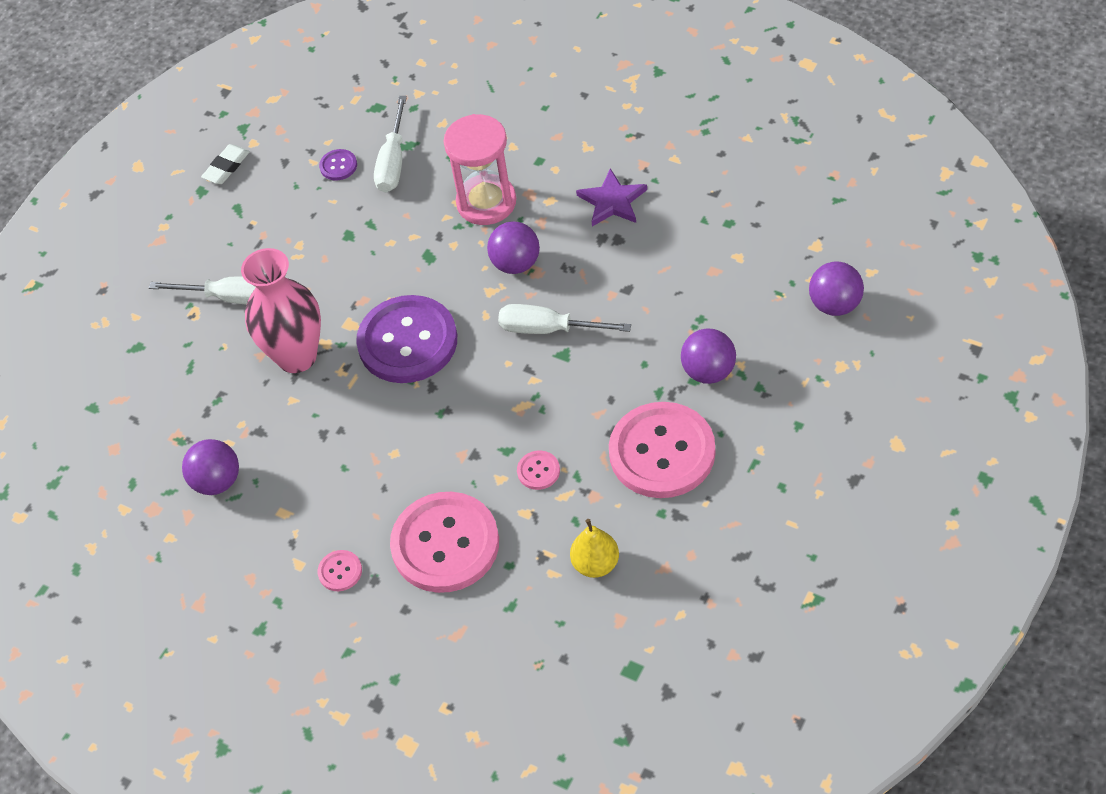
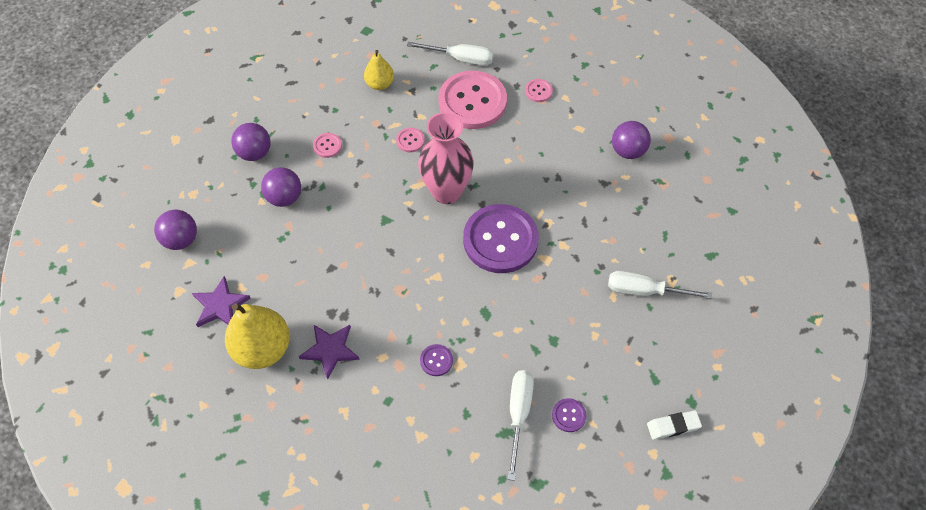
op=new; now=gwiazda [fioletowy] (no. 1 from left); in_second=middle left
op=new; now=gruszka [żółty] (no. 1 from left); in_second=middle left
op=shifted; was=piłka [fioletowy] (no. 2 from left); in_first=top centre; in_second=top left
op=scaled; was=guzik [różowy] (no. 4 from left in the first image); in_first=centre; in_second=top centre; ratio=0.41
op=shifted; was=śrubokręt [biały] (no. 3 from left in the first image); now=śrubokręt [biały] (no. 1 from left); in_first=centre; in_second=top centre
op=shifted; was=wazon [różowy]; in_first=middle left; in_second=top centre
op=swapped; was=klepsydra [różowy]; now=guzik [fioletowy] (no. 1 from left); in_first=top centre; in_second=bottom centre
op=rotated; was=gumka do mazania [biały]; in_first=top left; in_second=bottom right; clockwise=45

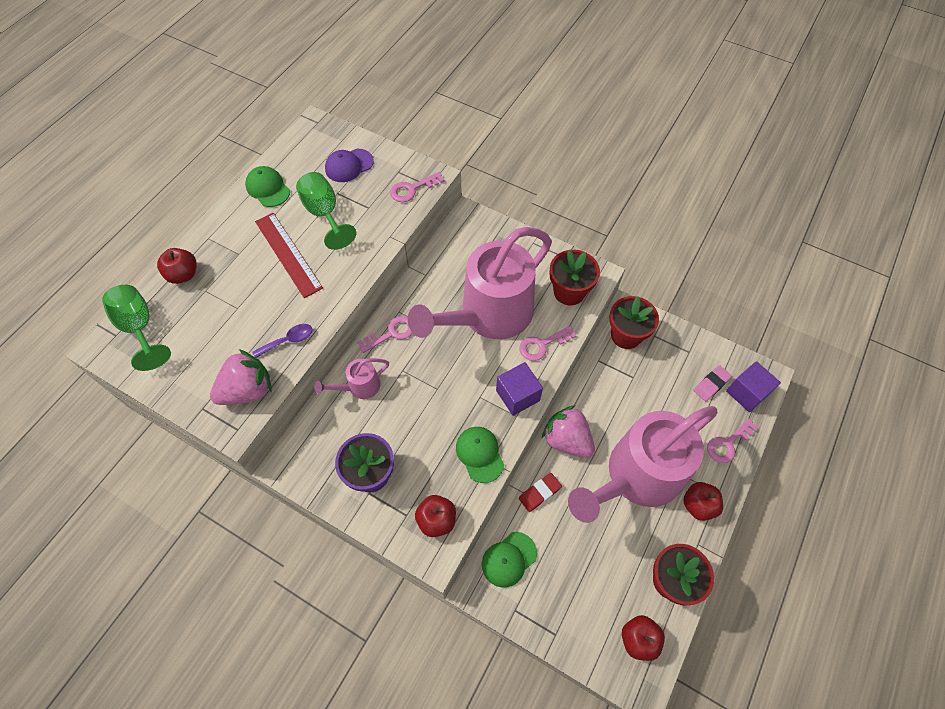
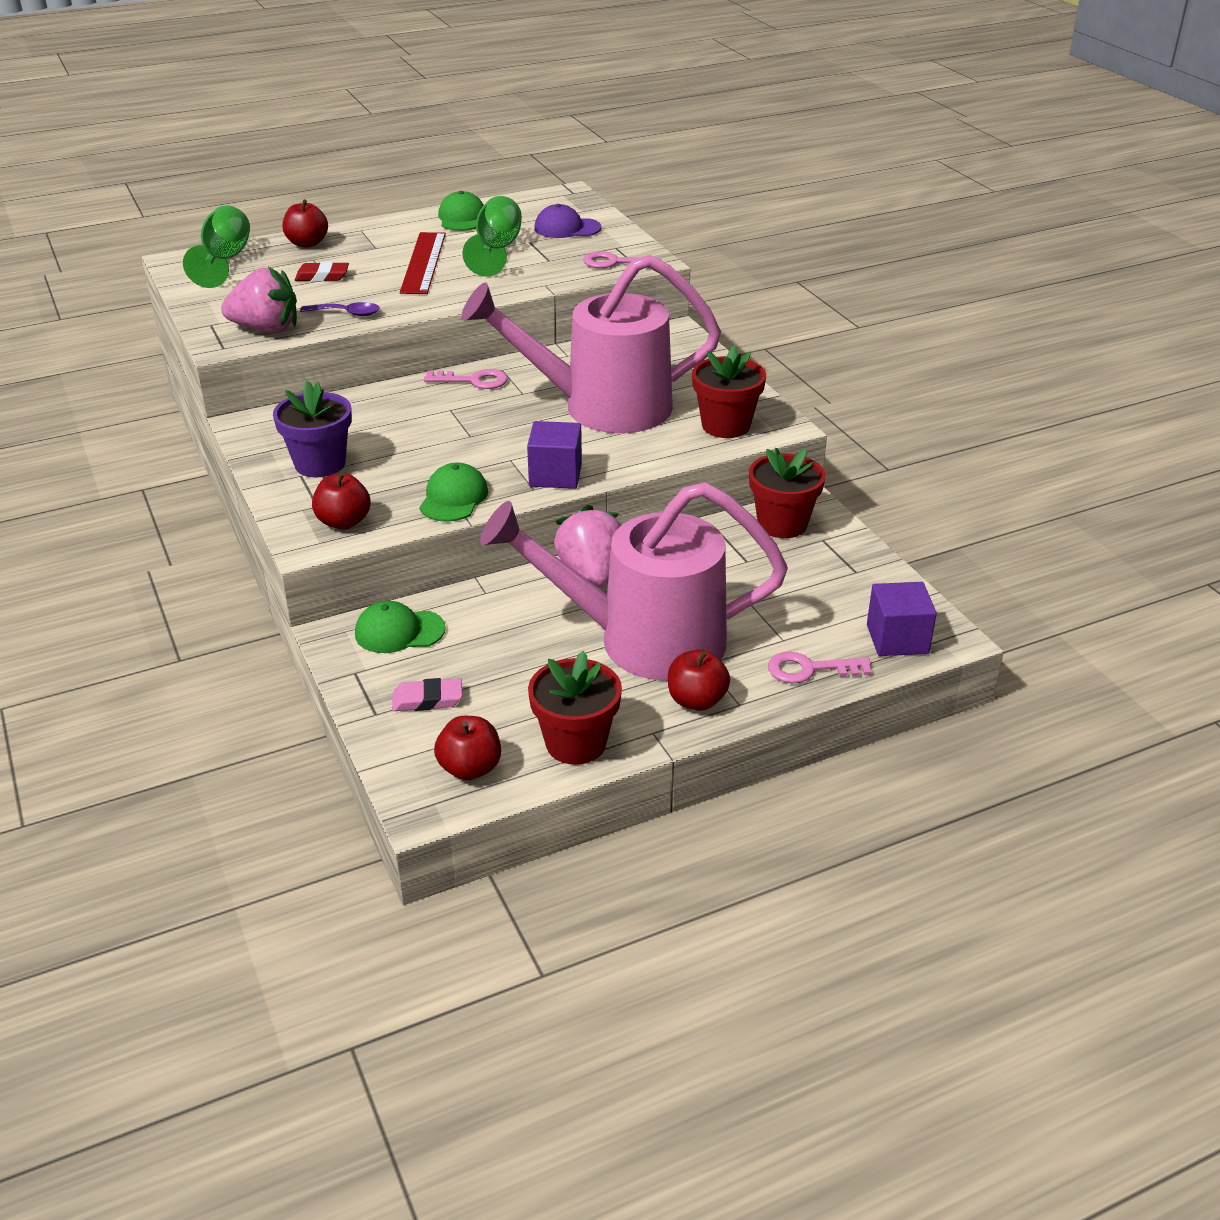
op=shifted; was=gumka do mazania [czerwony]; in_first=bottom centre; in_second=top left
op=shifted; was=gumka do mazania [różowy]; in_first=middle right; in_second=centre
op=gone; was=konewka [różowy] (no. 1 from left); in_first=centre
op=gone; was=klucz [różowy] (no. 3 from left); in_first=centre

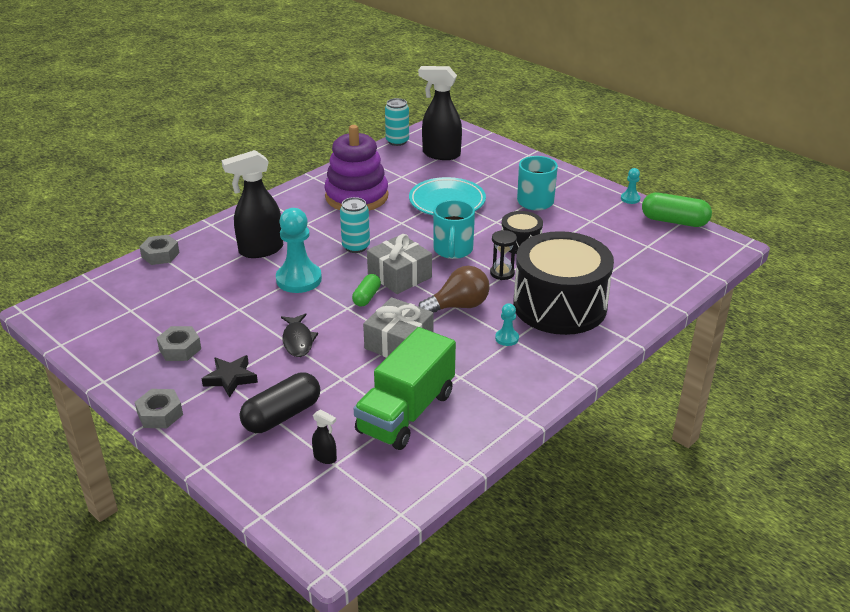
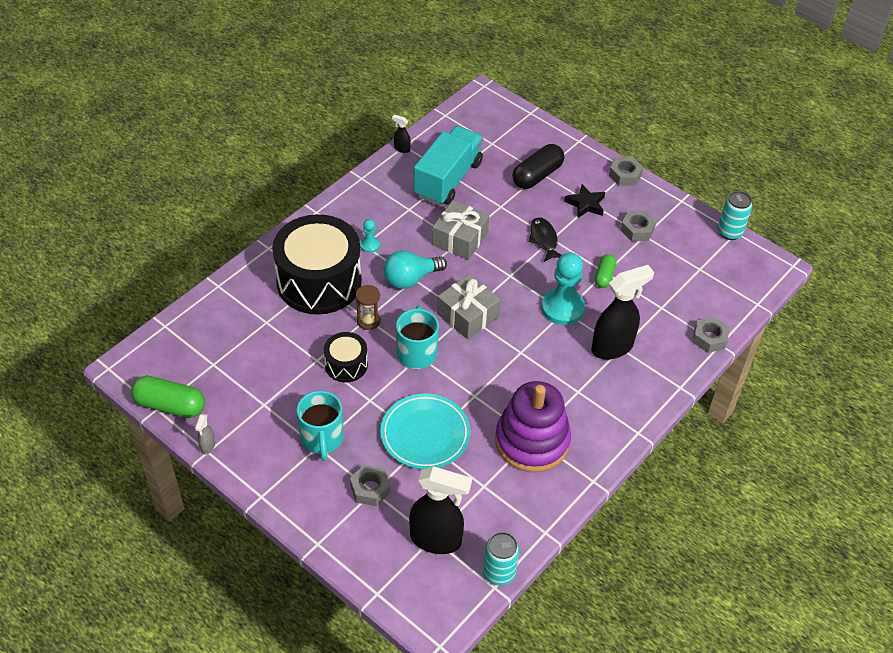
op=swapped; was=pionek [turkusowy] (no. 3 from left); now=spryskiwacz [szary]; in_first=top right; in_second=middle left
op=new; now=nakrętka [szary] (no. 1 from left); in_second=bottom centre
op=repainted; was=klepsydra [czarny]; now=klepsydra [brązowy]; in_first=centre; in_second=centre
op=repainted; was=żarówka [brązowy]; now=żarówka [turkusowy]; in_first=centre; in_second=centre
op=shifted; was=spryskiwacz [czarny] (no. 2 from left in the first image); now=spryskiwacz [czarny] (no. 1 from left); in_first=bottom centre; in_second=top centre
op=repainted; was=ciężarówka [zielony]; now=ciężarówka [turkusowy]; in_first=centre; in_second=top centre
op=shifted; was=kapsułka [zielony] (no. 1 from left in the first image); now=kapsułka [zielony] (no. 2 from left); in_first=centre; in_second=middle right
op=shifted; was=puszka [turkusowy] (no. 1 from left in the first image); now=puszka [turkusowy] (no. 2 from left); in_first=centre; in_second=top right

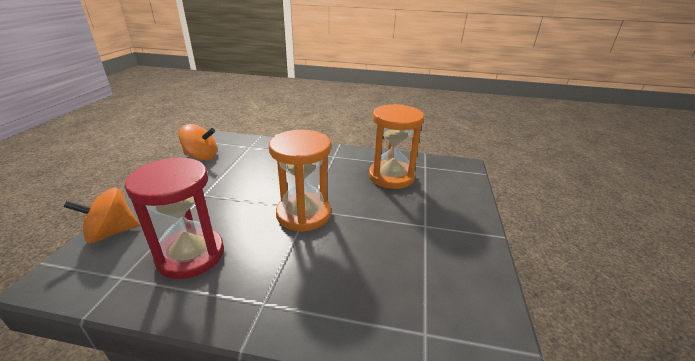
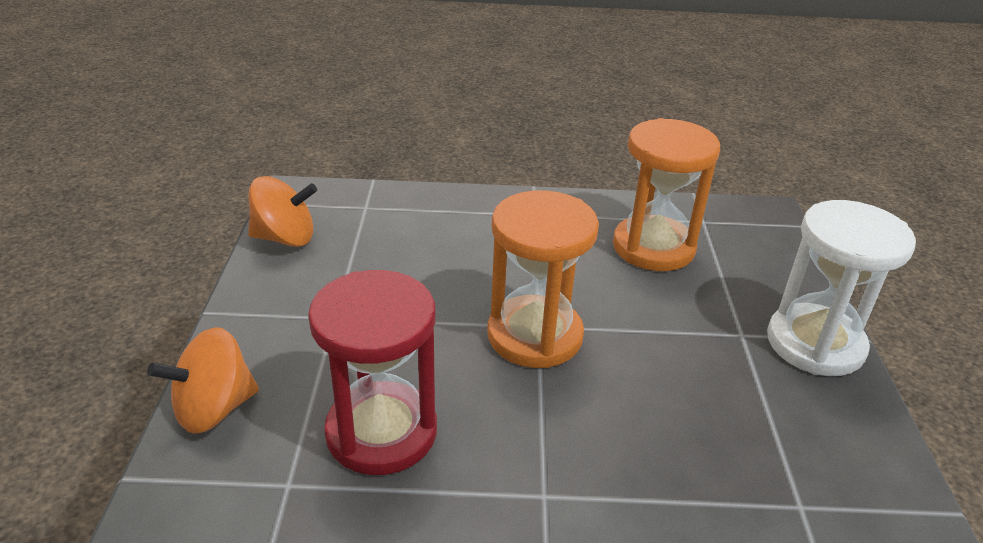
op=new; now=klepsydra [biały]; in_second=middle right

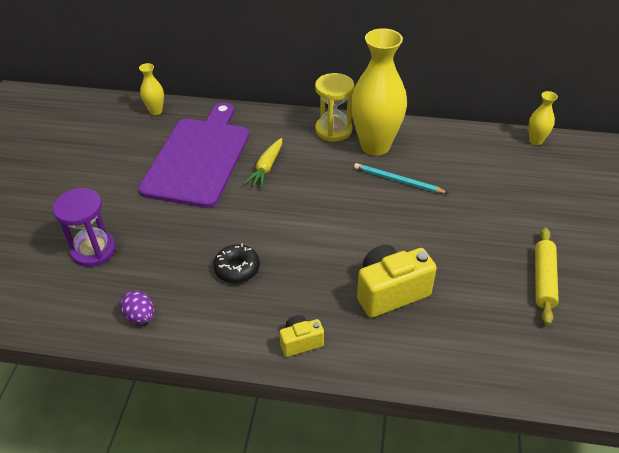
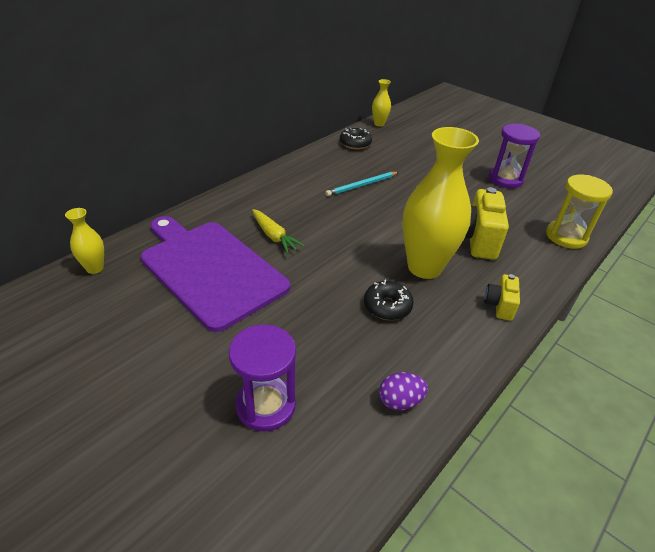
op=new; now=donut [czarny] (no. 1 from left); in_second=top centre
op=shifted; was=wazon [żółty] (no. 2 from left in the first image); now=wazon [żółty] (no. 3 from left); in_first=top centre; in_second=middle right
op=swapped; was=wałek do ciasta [żółty]; now=klepsydra [fioletowy] (no. 2 from left); in_first=middle right; in_second=top right
op=shifted; was=klepsydra [żółty]; in_first=top centre; in_second=middle right

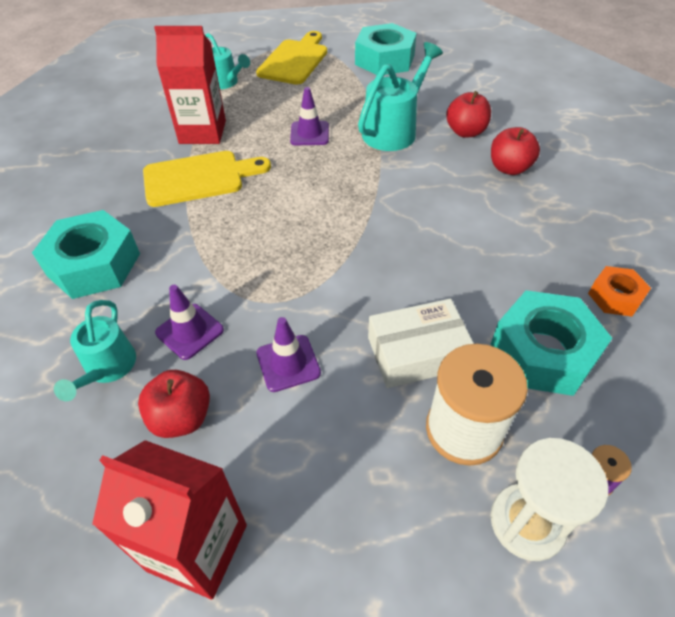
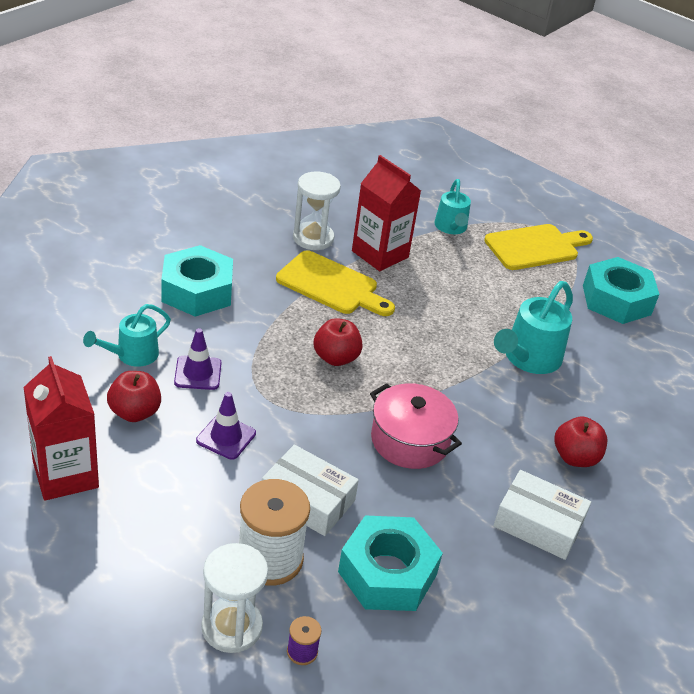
op=new; now=klepsydra [biały] (no. 2 from left); in_second=top centre
op=shifted; was=jabłko [czerwony] (no. 2 from left); in_first=top right; in_second=centre
op=new; now=garnek [różowy]; in_second=centre
op=rotated; was=konewka [turkusowy] (no. 3 from left); in_first=top centre; in_second=middle right; clockwise=135
op=new; now=pudełko [biały] (no. 2 from left); in_second=bottom right
op=gone; was=pachołek [fioletowy] (no. 3 from left); in_first=top centre
op=gone; was=nakrętka [pomarańczowy]; in_first=middle right

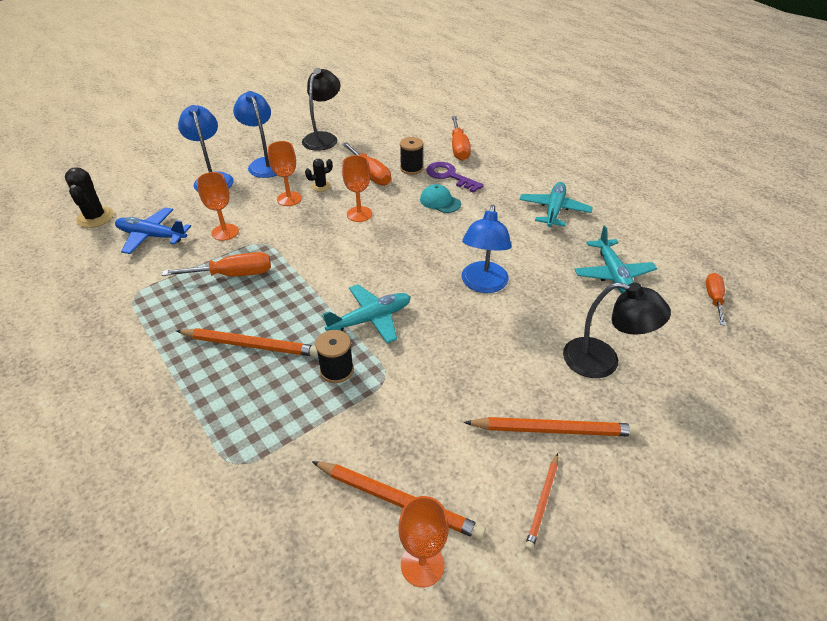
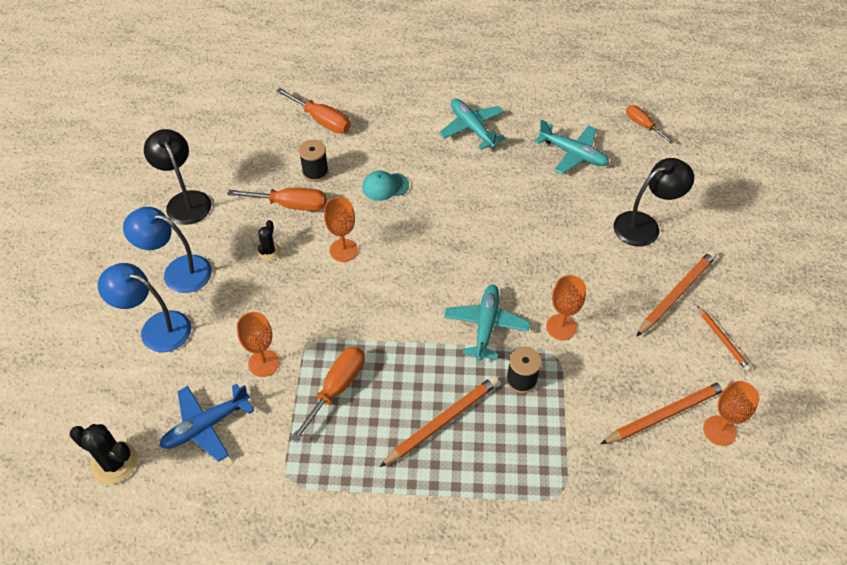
op=shifted; was=kielich [pomarańczowy] (no. 2 from left in the first image); now=kielich [pomarańczowy] (no. 3 from left); in_first=top centre; in_second=middle right
op=gone; was=klucz [fioletowy]; in_first=top centre
op=gone; was=lampka [niebieski] (no. 3 from left); in_first=centre

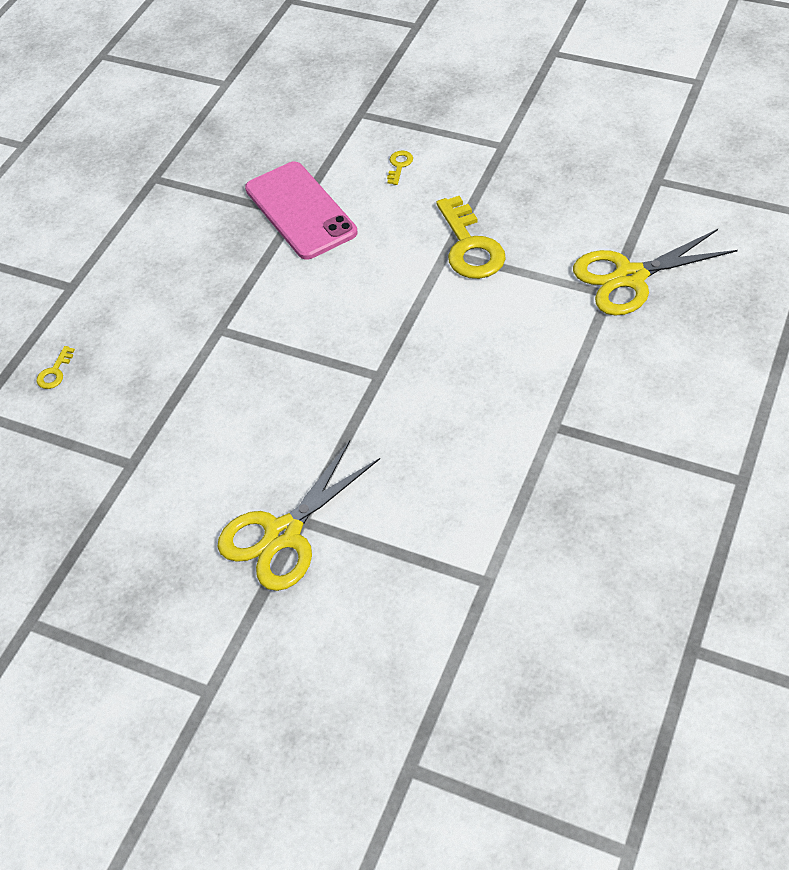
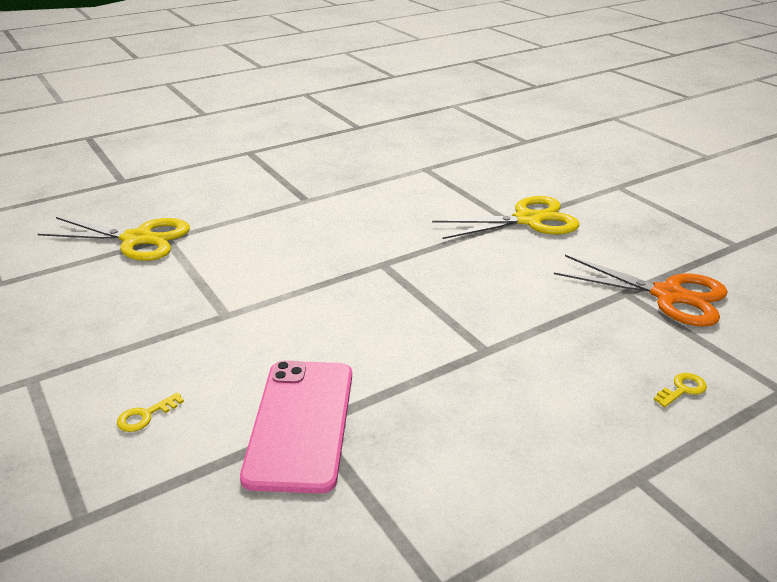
op=new; now=nożyczki [pomarańczowy]; in_second=middle right
op=gone; was=klucz [żółty] (no. 3 from left); in_first=top centre

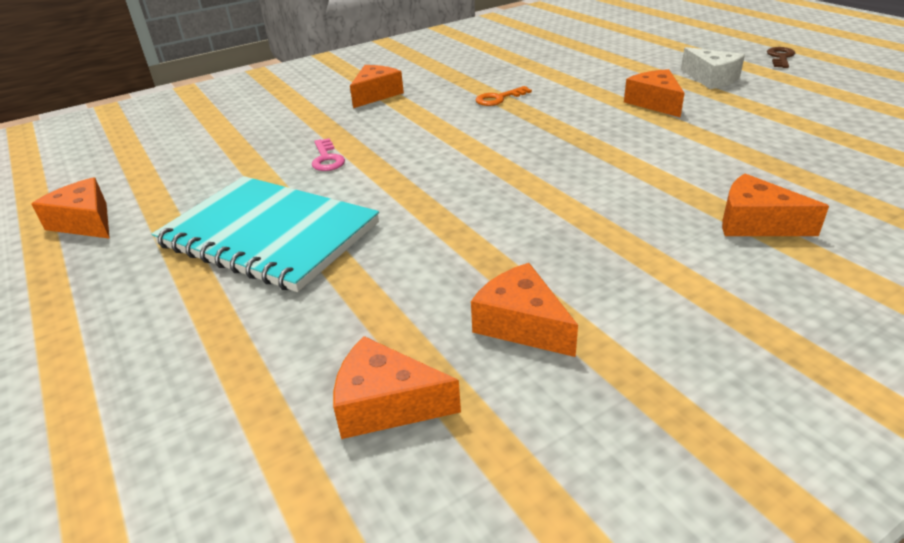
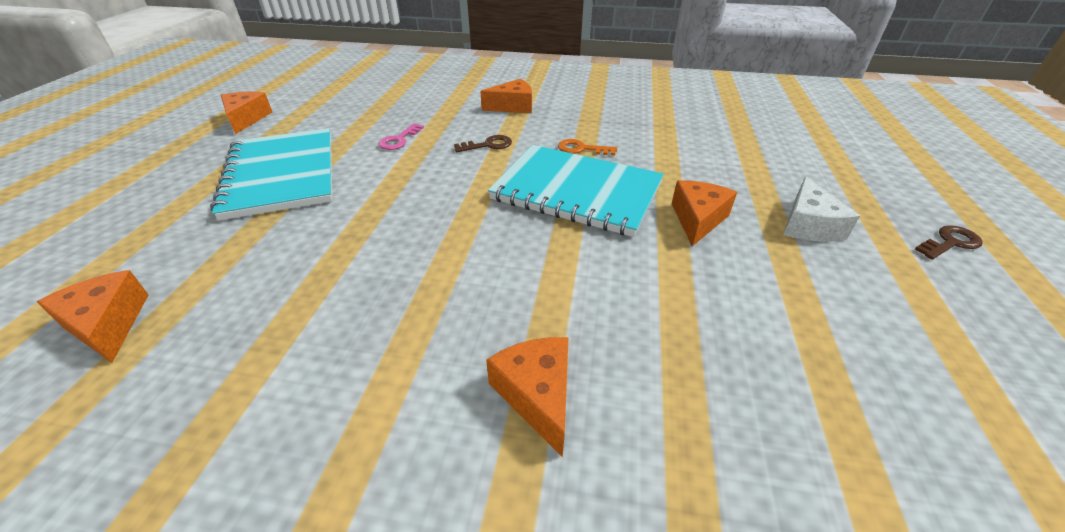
op=new; now=klucz [brązowy] (no. 1 from left); in_second=top centre
op=new; now=zeszyt [turkusowy] (no. 2 from left); in_second=centre
op=gone; was=ser [pomarańczowy] (no. 4 from left); in_first=centre

